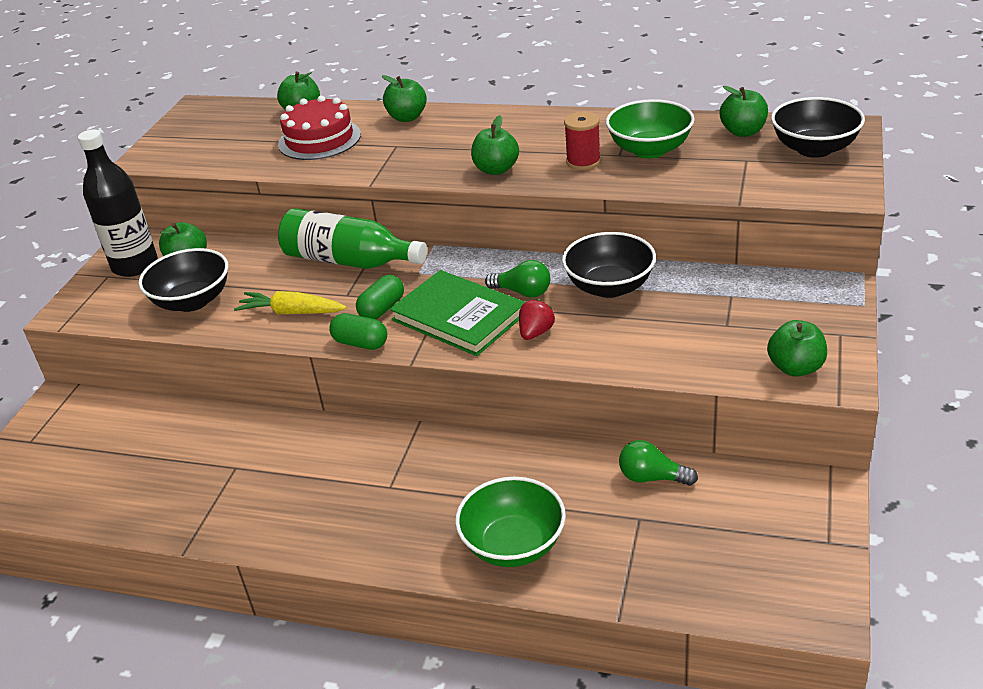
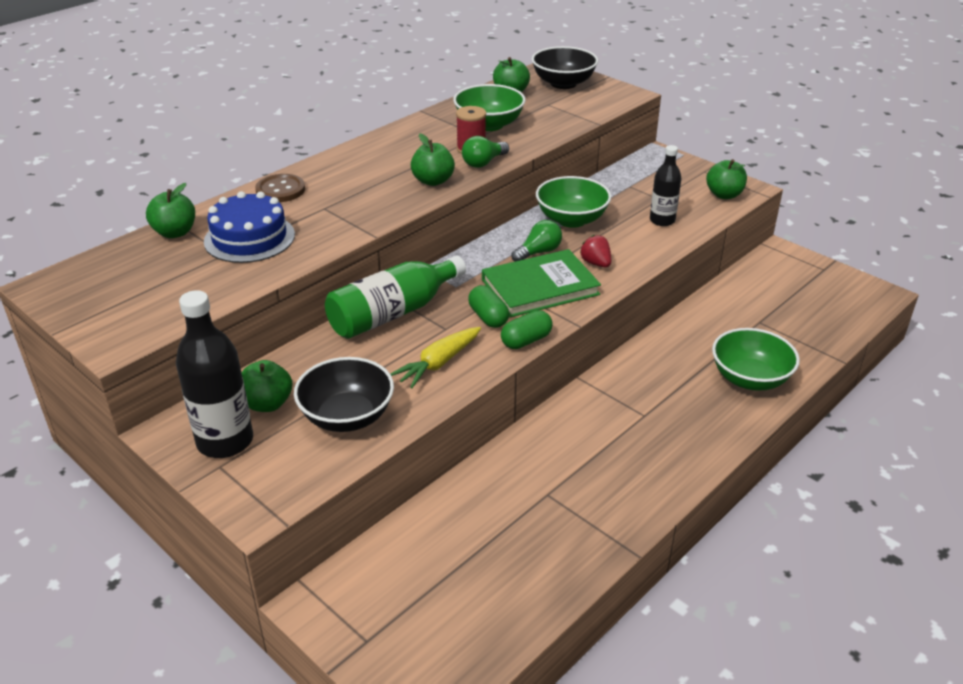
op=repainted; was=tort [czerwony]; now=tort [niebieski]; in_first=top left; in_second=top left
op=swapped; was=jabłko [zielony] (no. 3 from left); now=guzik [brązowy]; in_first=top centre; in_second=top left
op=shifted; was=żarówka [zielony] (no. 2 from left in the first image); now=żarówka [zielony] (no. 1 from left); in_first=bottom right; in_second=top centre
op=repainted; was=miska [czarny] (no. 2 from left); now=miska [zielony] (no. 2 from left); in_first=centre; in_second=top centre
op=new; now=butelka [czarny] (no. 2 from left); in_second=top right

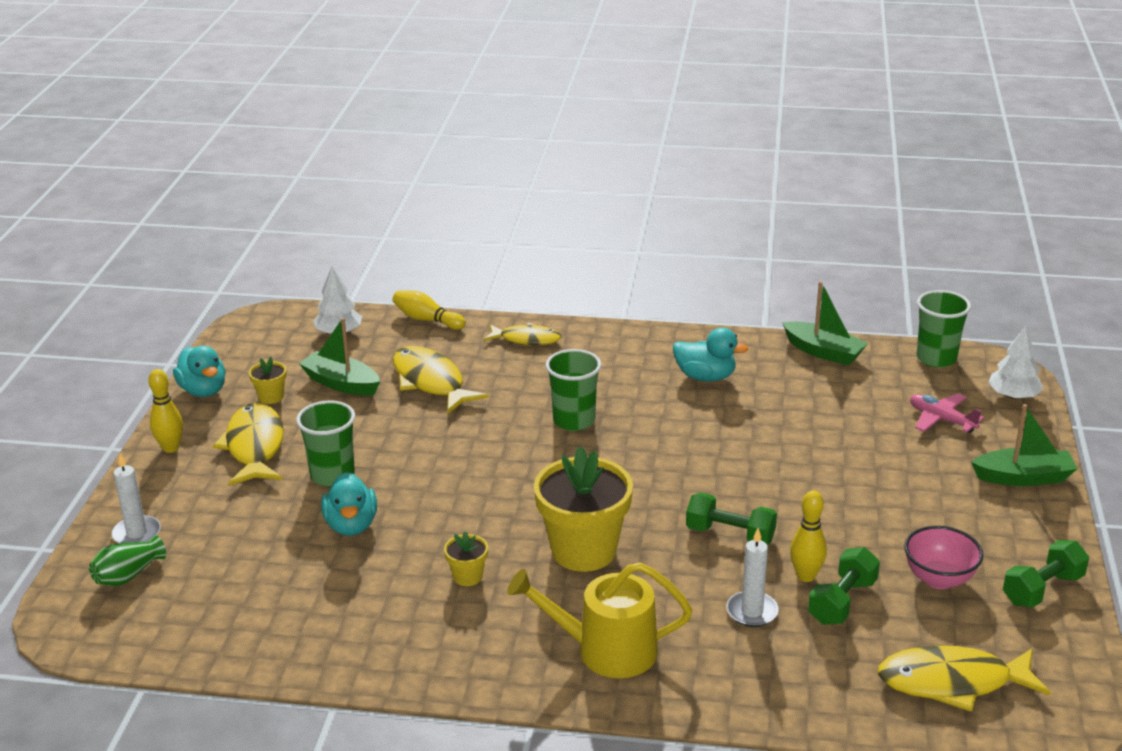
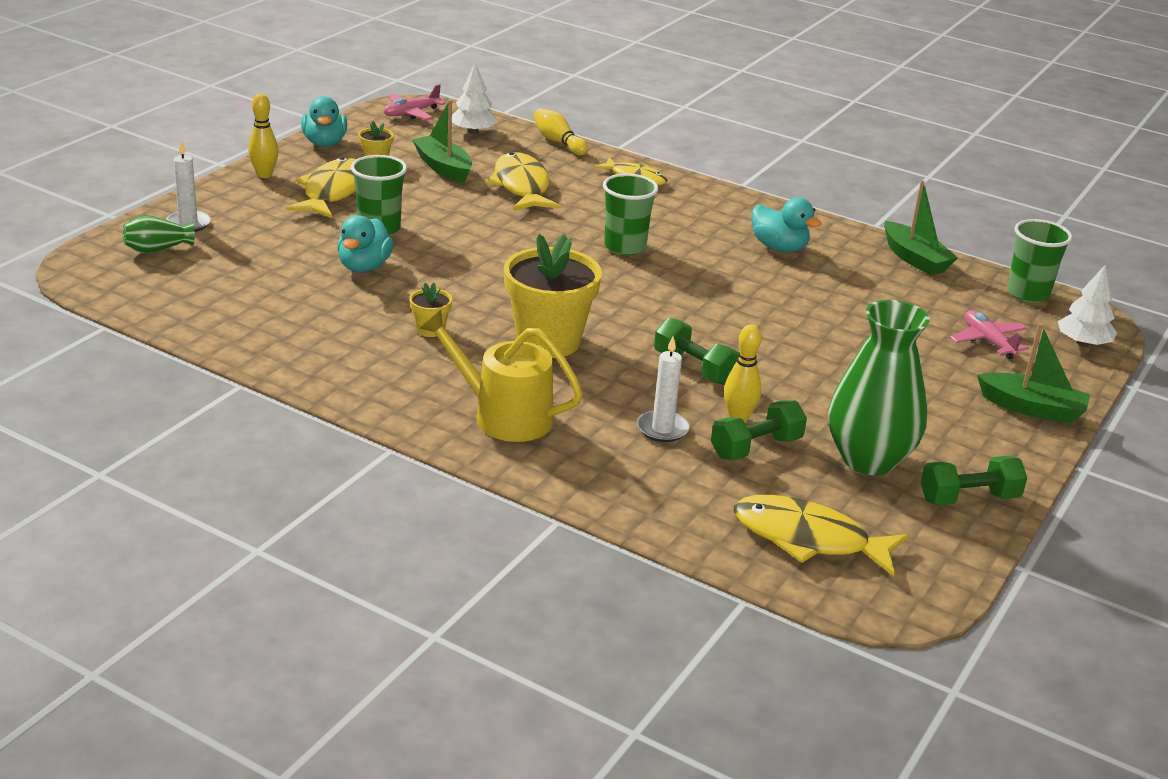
op=new; now=samolot [różowy] (no. 1 from left); in_second=top centre
op=swapped; was=miska [różowy]; now=wazon [zielony] (no. 2 from left); in_first=bottom right; in_second=middle right

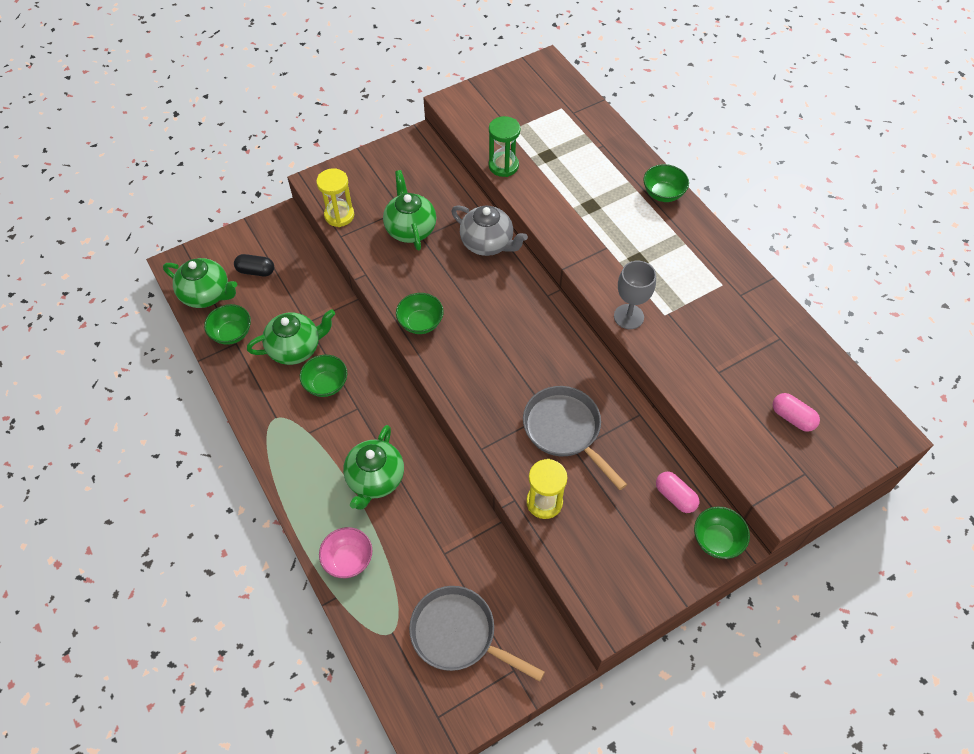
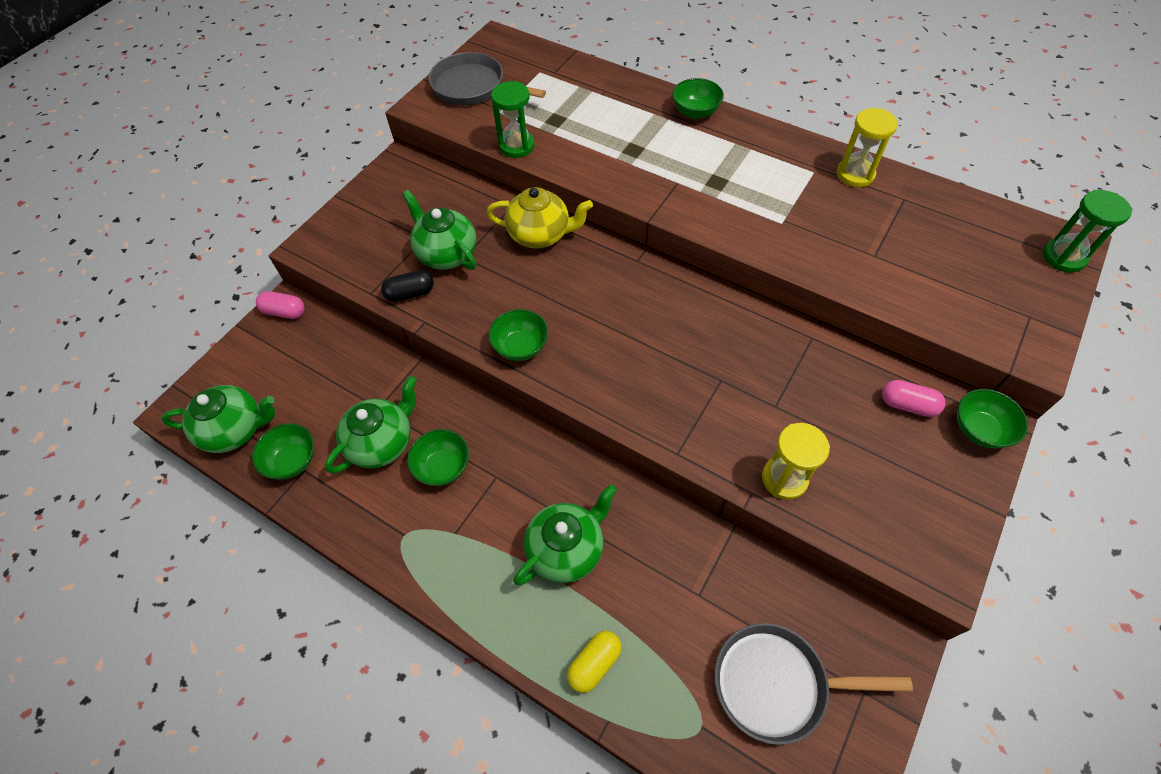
op=shifted; was=kapsułka [różowy] (no. 2 from left in the first image); now=kapsułka [różowy] (no. 1 from left); in_first=middle right; in_second=middle left
op=shifted; was=kapsułka [czarny]; in_first=middle left; in_second=centre
op=shifted; was=patelnia [szary] (no. 2 from left in the first image); now=patelnia [szary] (no. 1 from left); in_first=centre; in_second=top centre
op=repainted; was=imbryk [szary]; now=imbryk [żółty]; in_first=top centre; in_second=top centre
op=rotated; was=imbryk [zielony] (no. 3 from left in the first image); in_first=centre; in_second=bottom centre; clockwise=-120
op=swapped; was=miska [różowy]; now=kapsułka [żółty]; in_first=bottom centre; in_second=bottom centre
op=shifted; was=klepsydra [żółty] (no. 1 from left in the first image); now=klepsydra [żółty] (no. 2 from left); in_first=top centre; in_second=top right
op=new; now=klepsydra [zielony] (no. 2 from left); in_second=top right
op=gone; was=kielich [szary]; in_first=centre

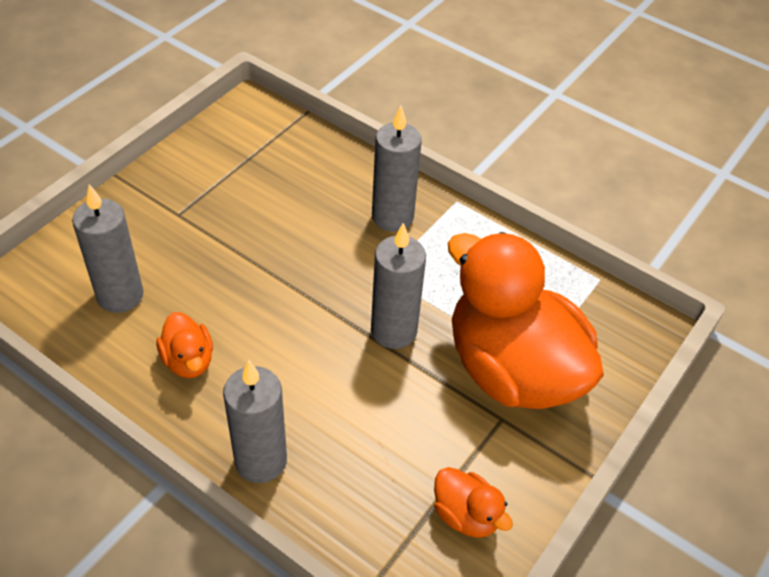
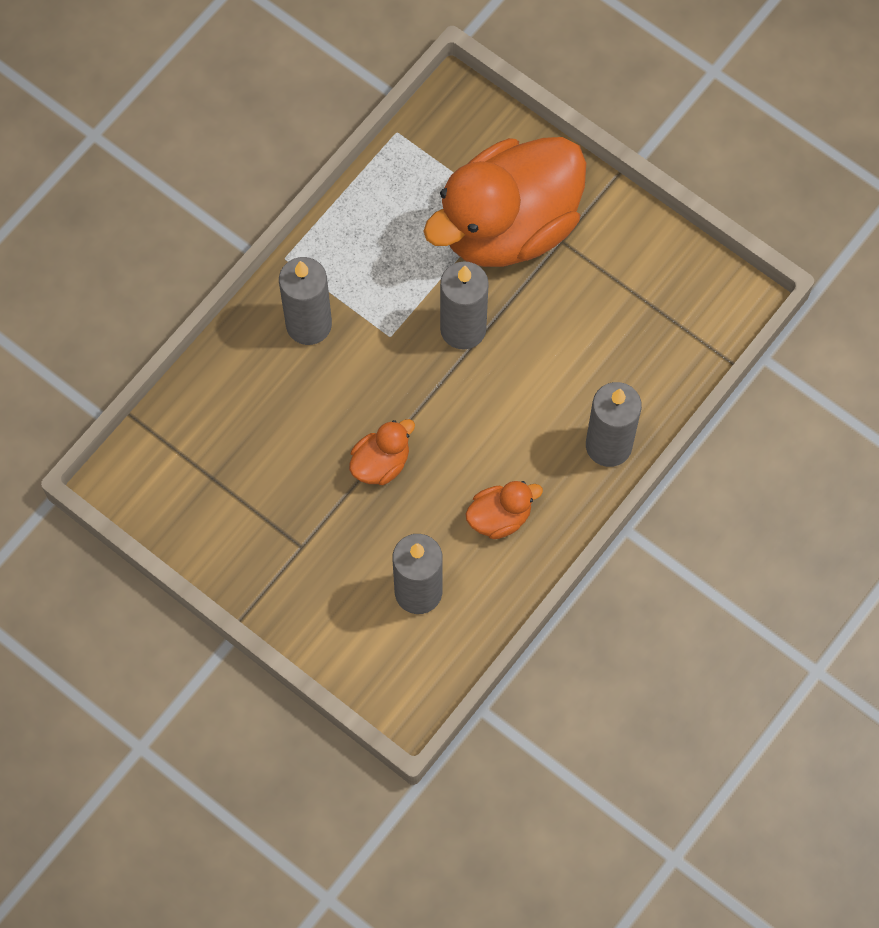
op=shifted; was=kaczka [pomarańczowy] (no. 2 from left in the first image); now=kaczka [pomarańczowy] (no. 1 from left); in_first=bottom centre; in_second=centre

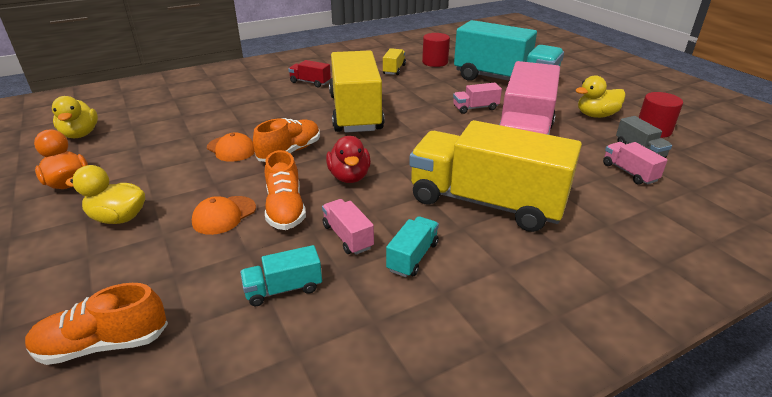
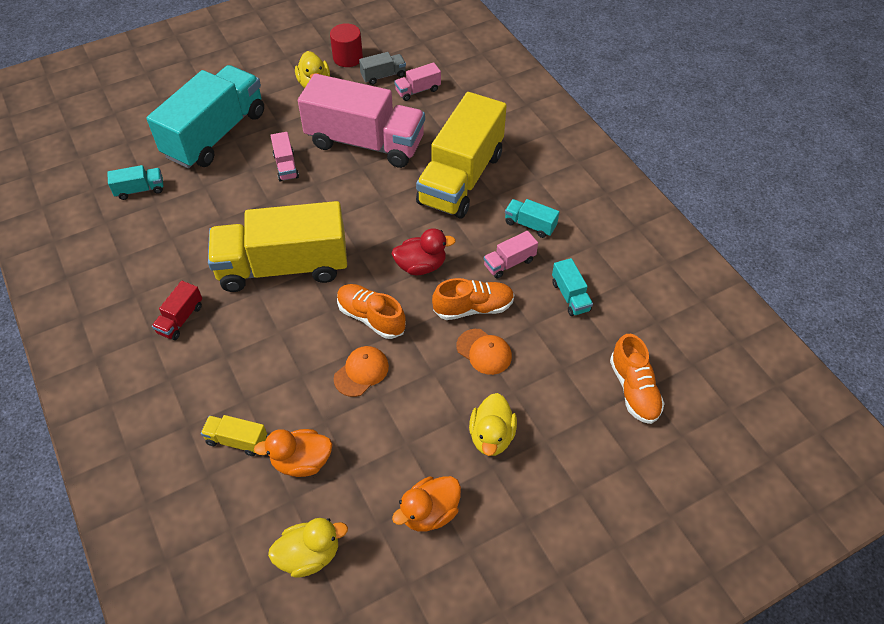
op=swapped; was=walec [czerwony] (no. 1 from left); now=ciężarówka [turkusowy] (no. 1 from left); in_first=top centre; in_second=top left
op=shifted; was=ciężarówka [żółty] (no. 2 from left in the first image); now=ciężarówka [żółty] (no. 1 from left); in_first=top centre; in_second=bottom left
op=new; now=kaczka [pomarańczowy] (no. 1 from left); in_second=bottom left

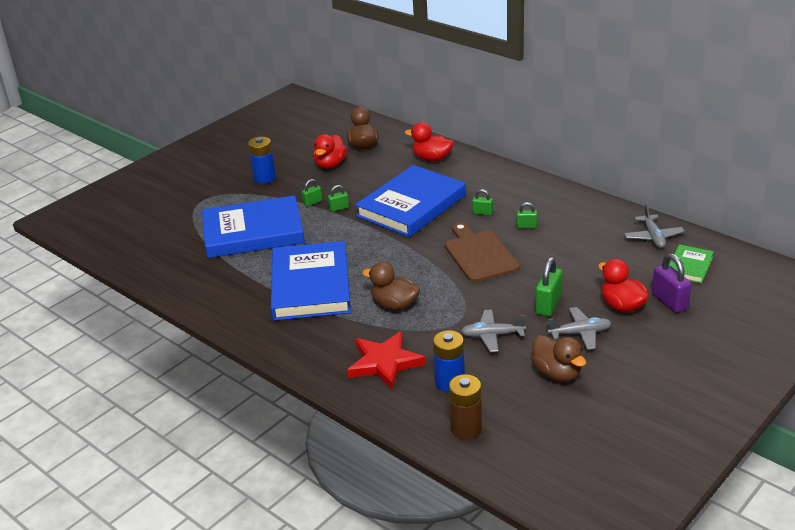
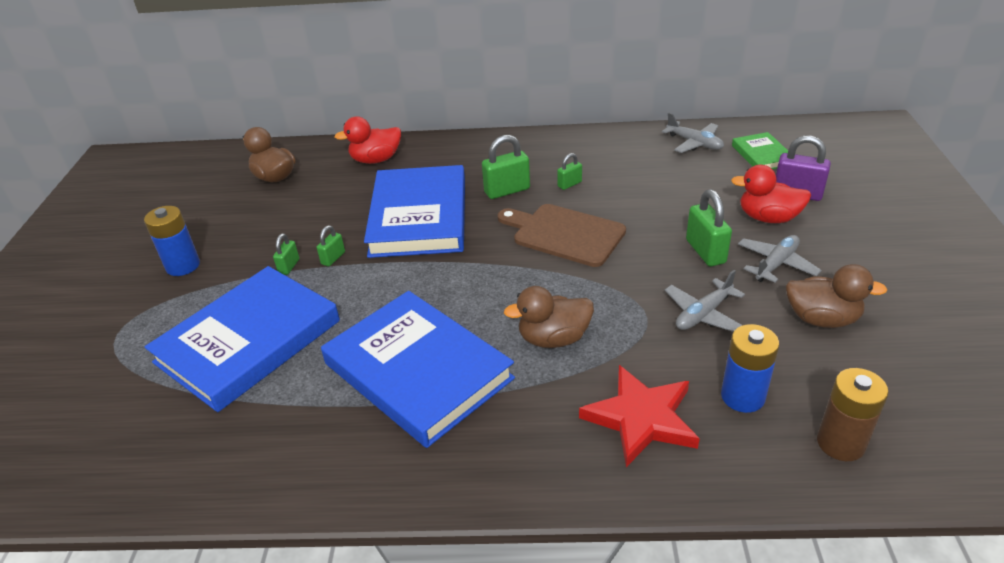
op=scaled; was=kłódka [zielony] (no. 3 from left); in_first=centre; in_second=top centre; ratio=1.77
op=gone; was=kaczka [czerwony] (no. 1 from left); in_first=top centre

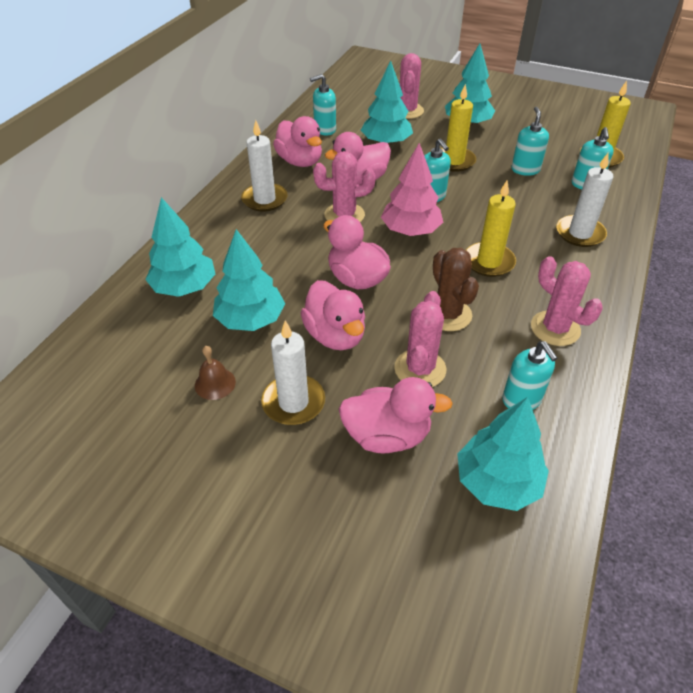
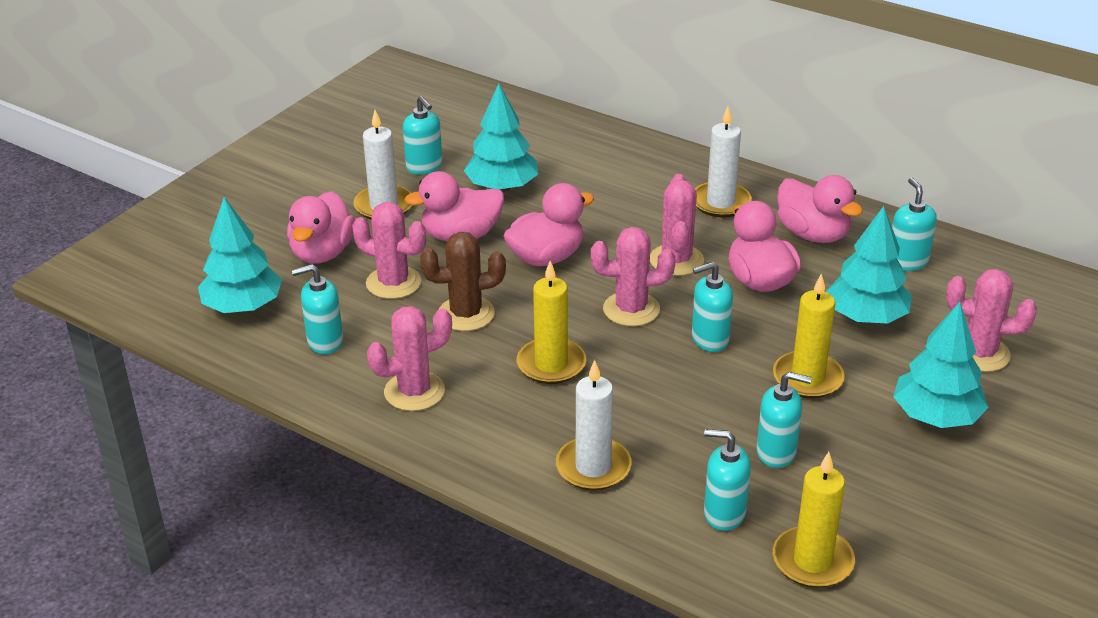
op=swapped; was=dzwonek [brązowy]; now=dozownik mydła [turkusowy] (no. 2 from left); in_first=middle left; in_second=top centre
op=swapped; was=drzewko [różowy]; now=kaktus [różowy] (no. 3 from left); in_first=top centre; in_second=centre
op=rotated; was=kaczka [różowy] (no. 1 from left in the first image); in_first=top centre; in_second=middle right; clockwise=-105
op=gone; was=drzewko [turkusowy] (no. 1 from left); in_first=middle left

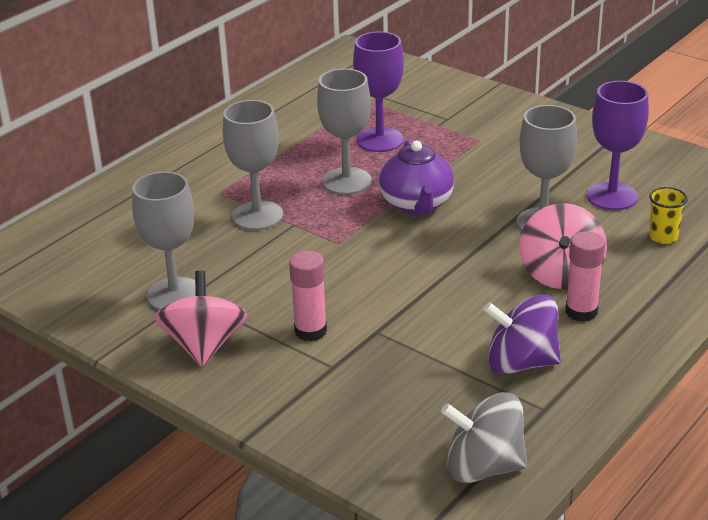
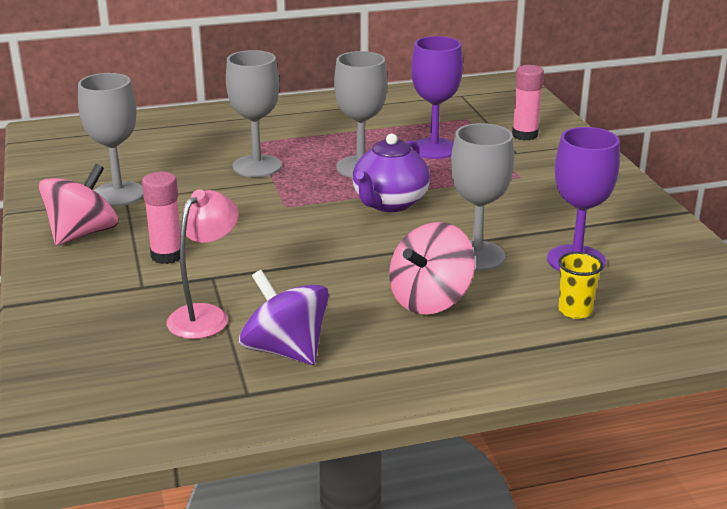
op=new; now=lampka [różowy]; in_second=middle left
op=shifted; was=klej w sztyfcie [różowy] (no. 2 from left); in_first=middle right; in_second=top right
op=gone; was=bączek [szary]; in_first=bottom right

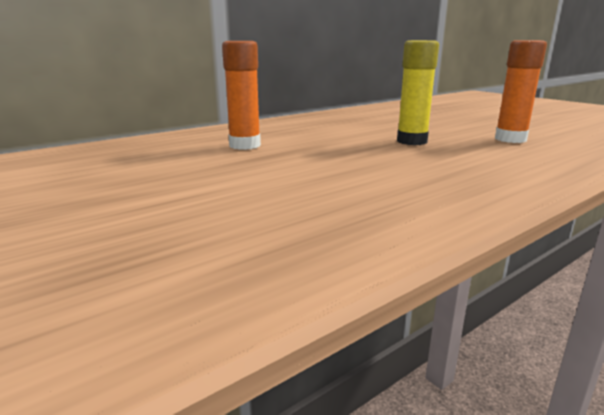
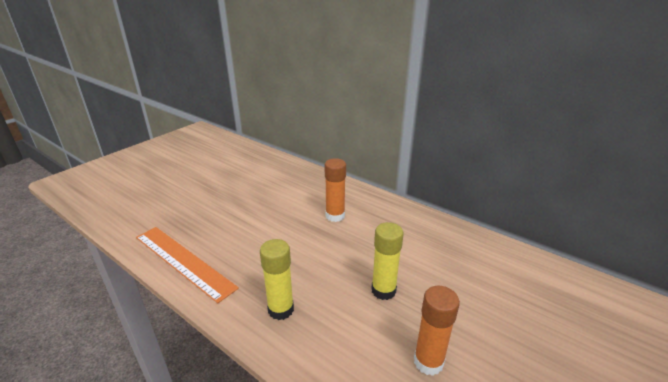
op=new; now=linijka [pomarańczowy]; in_second=bottom left
op=new; now=klej w sztyfcie [żółty] (no. 1 from left); in_second=bottom centre

